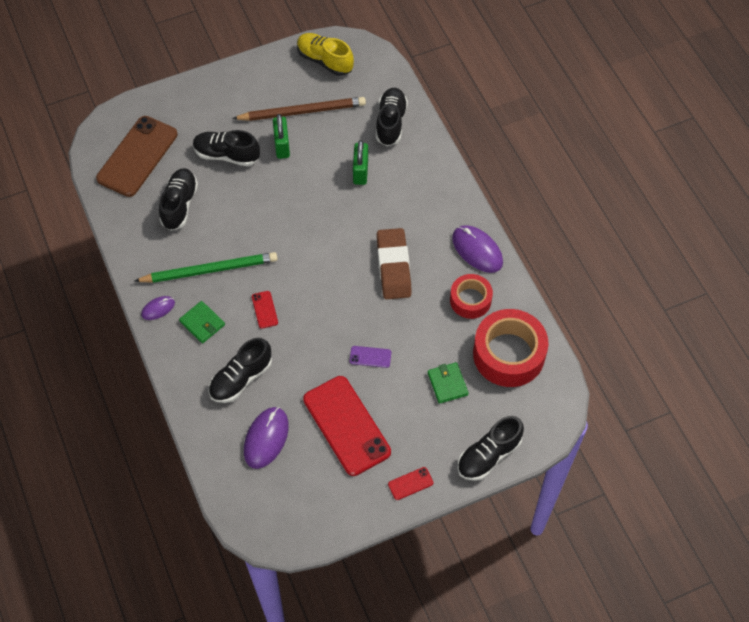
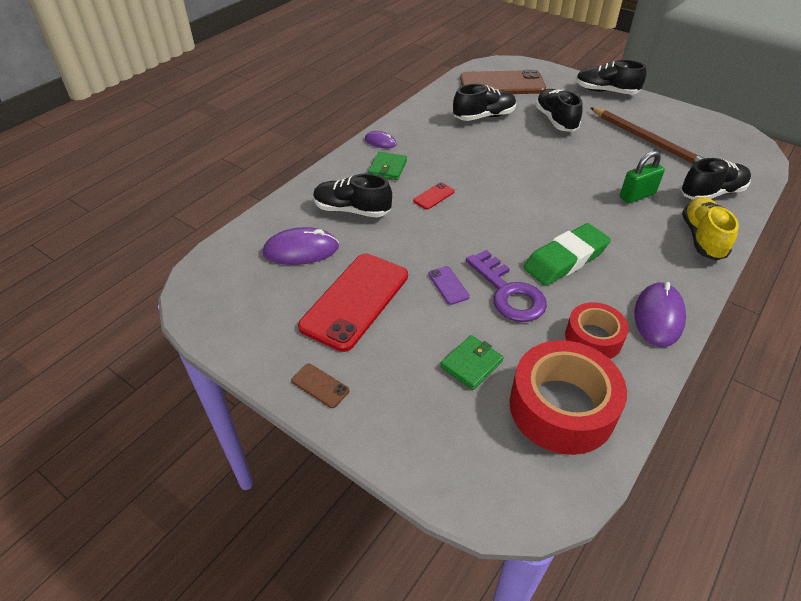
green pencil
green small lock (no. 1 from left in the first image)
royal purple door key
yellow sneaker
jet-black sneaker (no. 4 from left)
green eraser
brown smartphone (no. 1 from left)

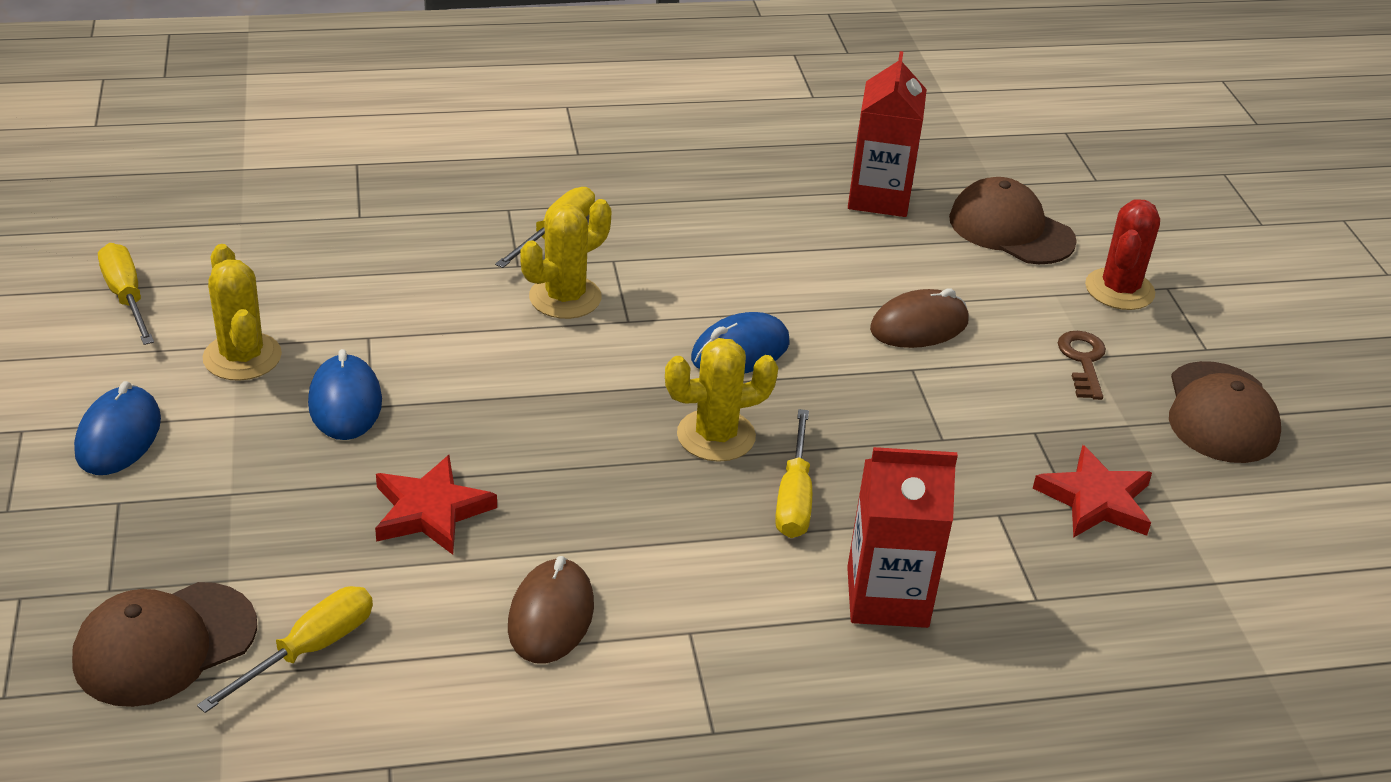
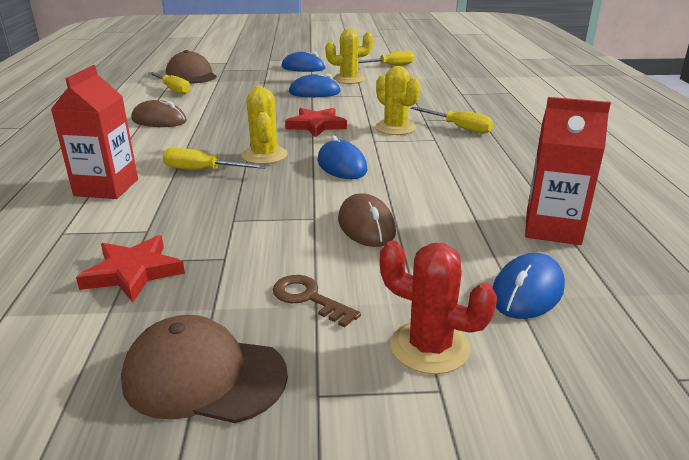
crimson five-pointed star (no. 2 from left)
cobalt mouse (no. 4 from left)
brown door key

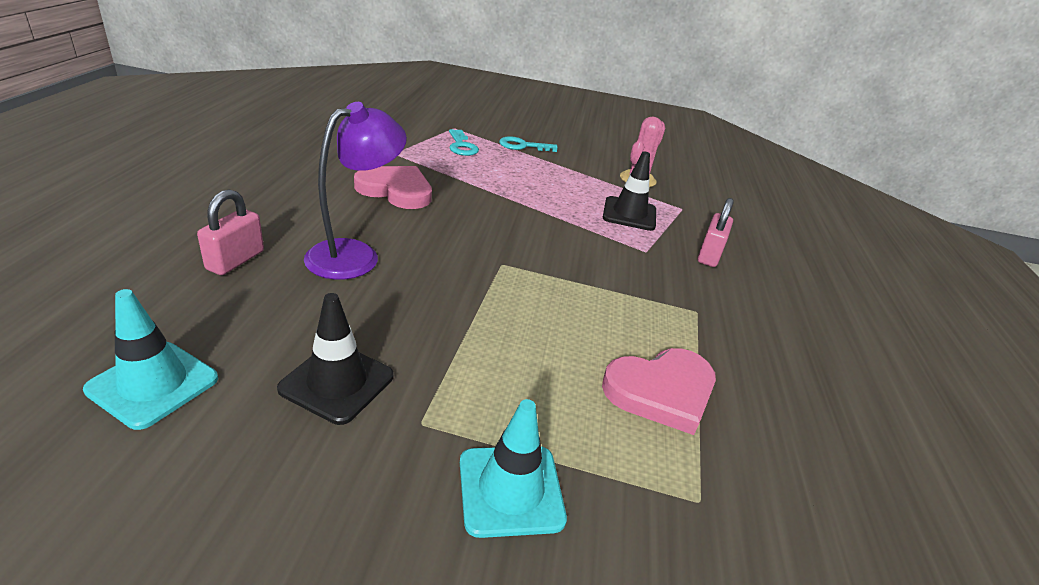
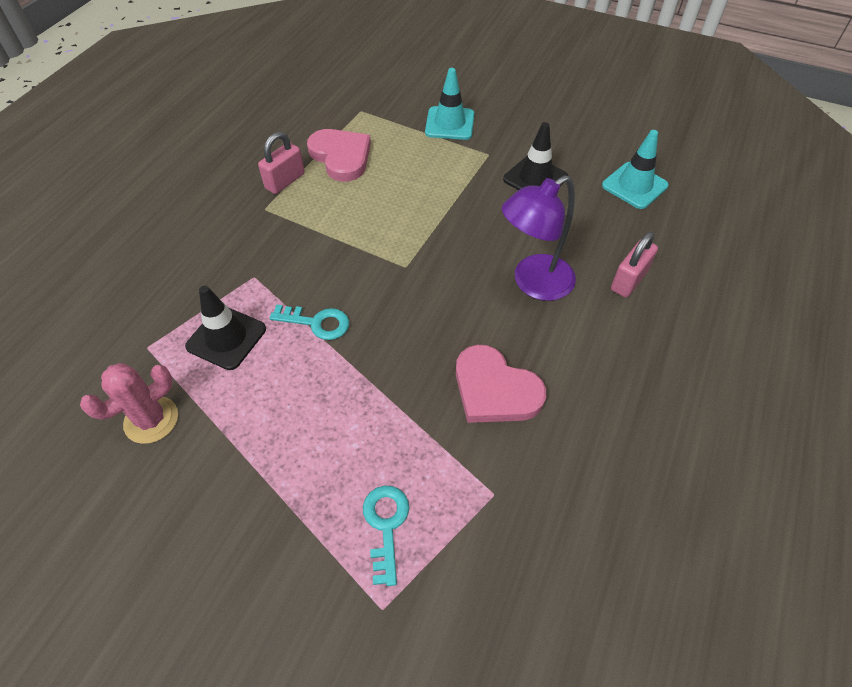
aqua door key (no. 1 from left)
rose-pink small lock (no. 1 from left)
rose-pink heart (no. 1 from left)

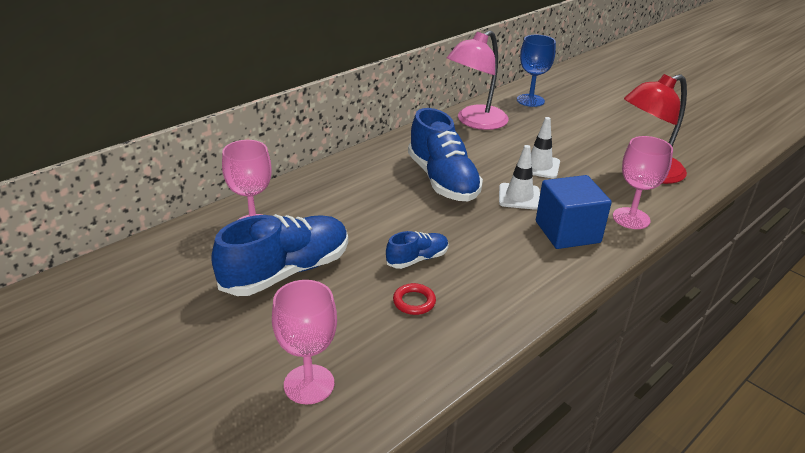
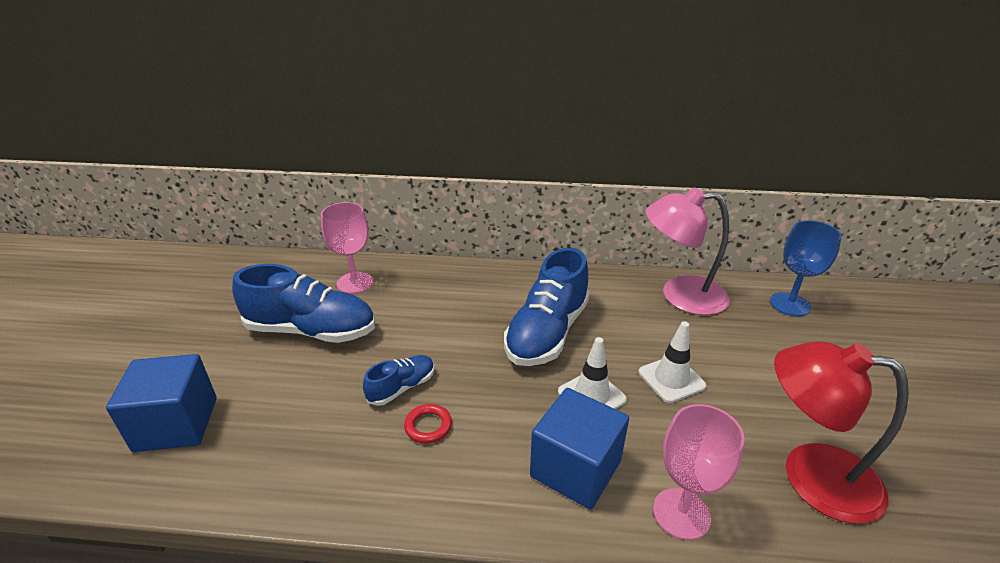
crimson hoop
cobalt cube (no. 1 from left)
cobalt sneaker (no. 2 from left)

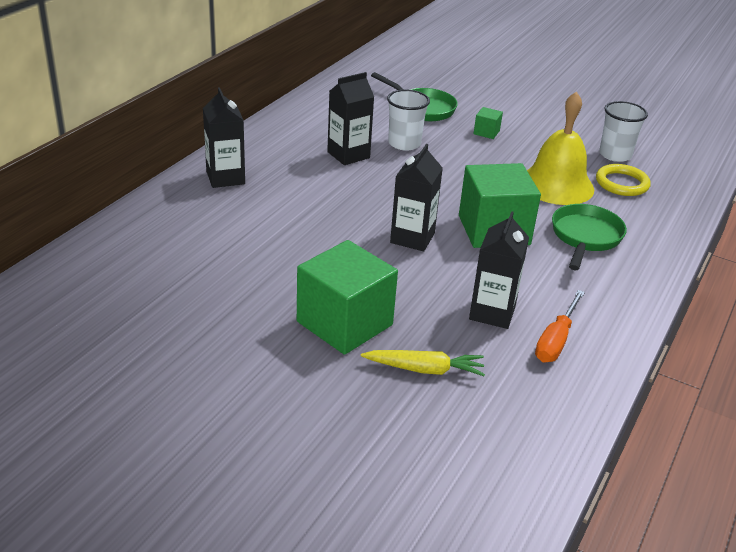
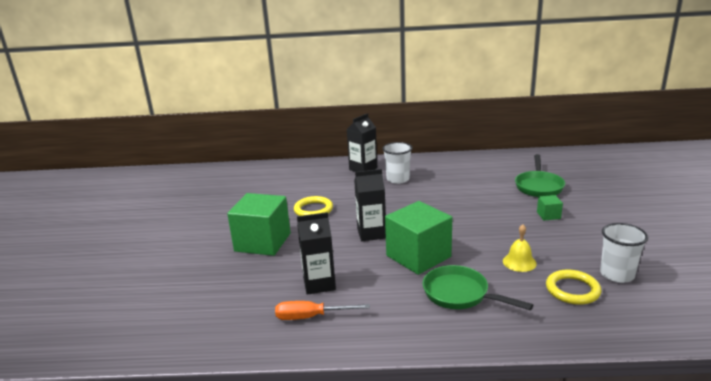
jet-black milk carton (no. 2 from left in the first image)
yellow root vegetable
yellow hoop (no. 1 from left)
white tumbler (no. 1 from left)
green frying pan (no. 1 from left)
yellow hand bell

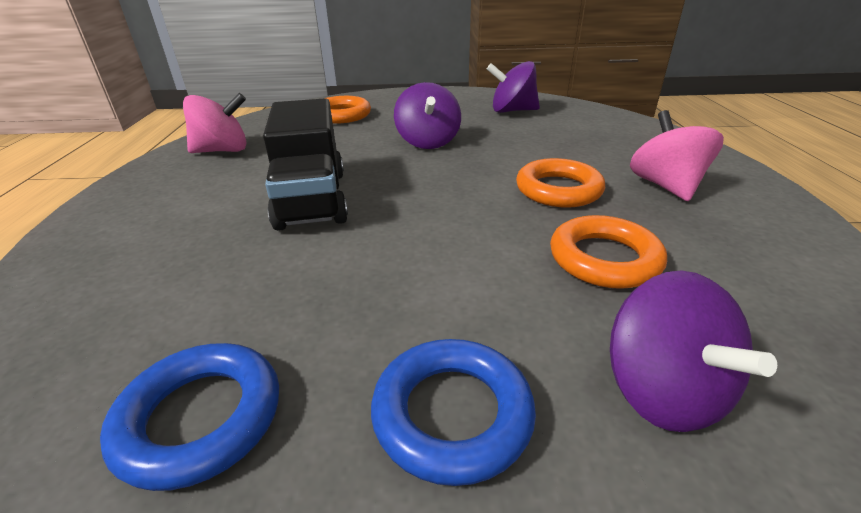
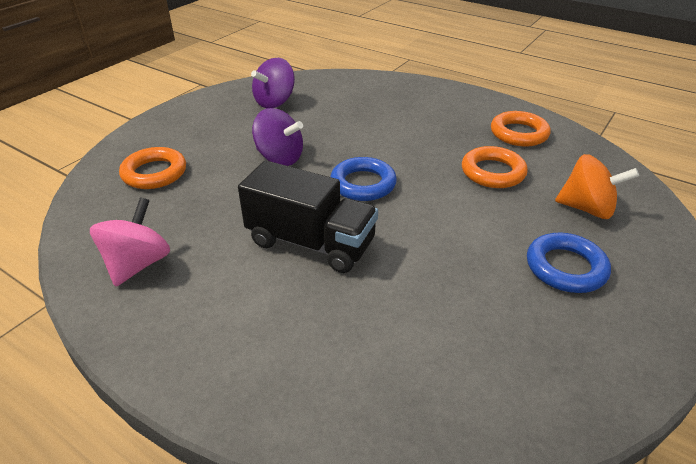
rose-pink whirligig (no. 2 from left in the first image)
cobalt hoop (no. 1 from left)
orange-coloured hoop (no. 3 from left)
orange-coloured whirligig

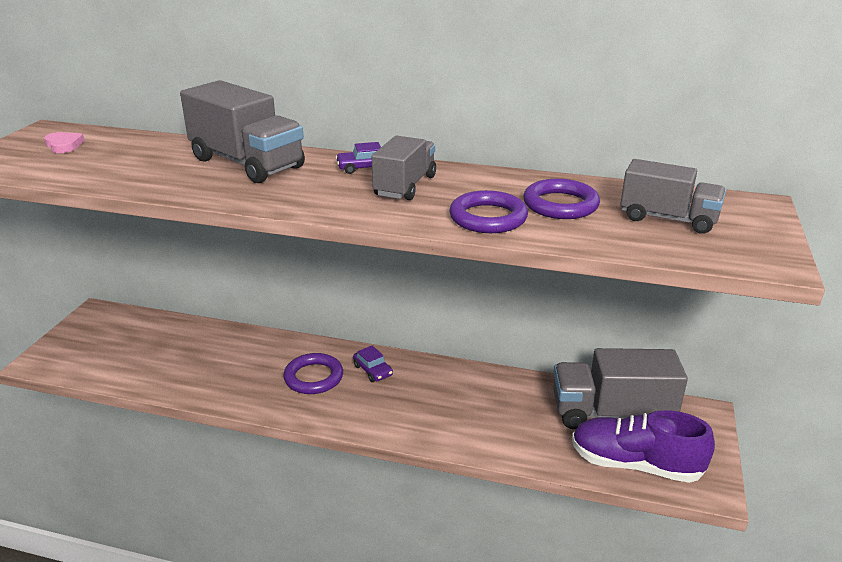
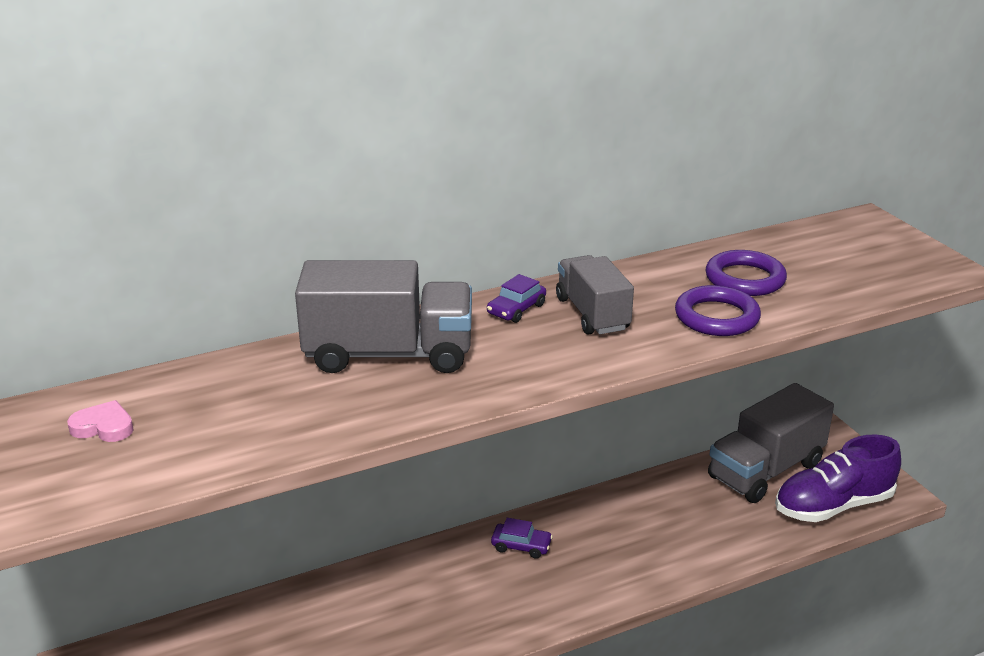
royal purple hoop (no. 1 from left in the first image)
ash-grey truck (no. 4 from left in the first image)

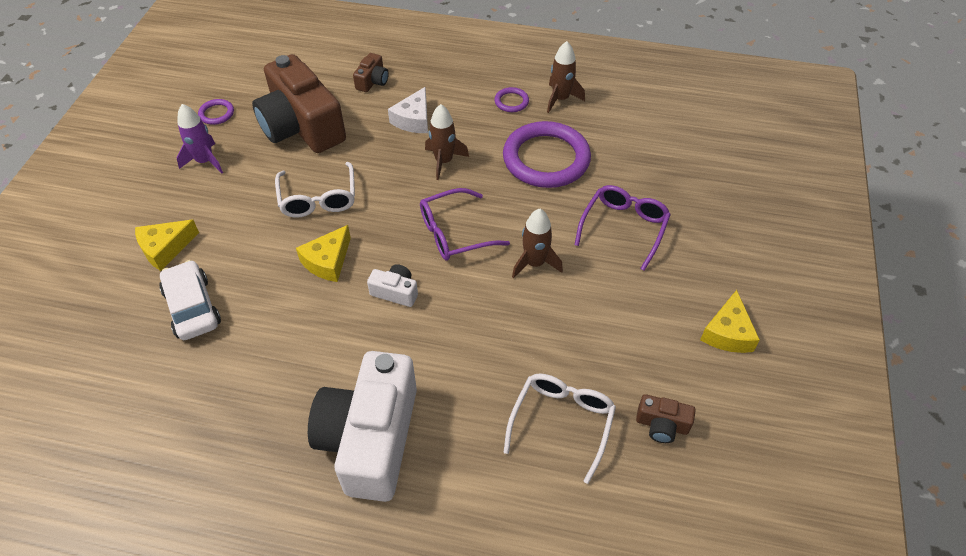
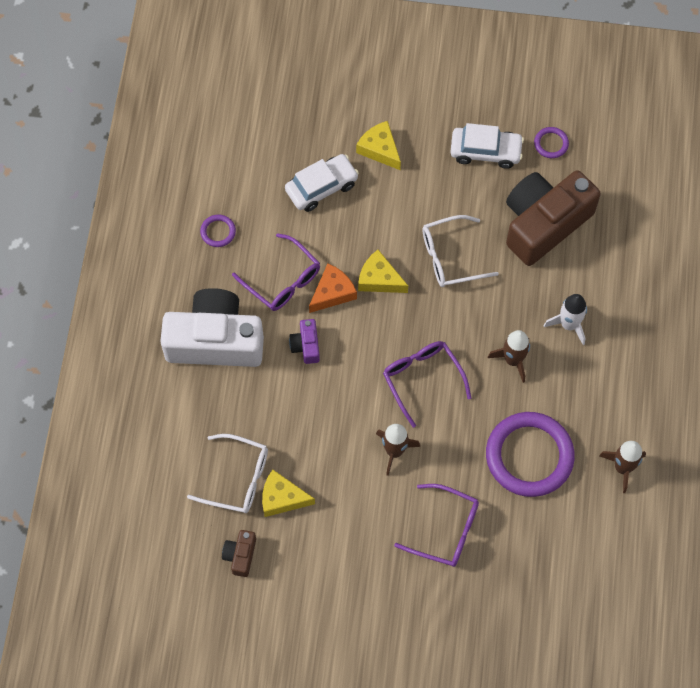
brown photo camera (no. 2 from left in the first image)
white photo camera (no. 2 from left in the first image)
royal purple glasses (no. 1 from left)
royal purple photo camera
orange-coloured cheese
royal purple hoop (no. 1 from left)
yellow cheese (no. 1 from left)
white toy car (no. 2 from left)
white spaceship

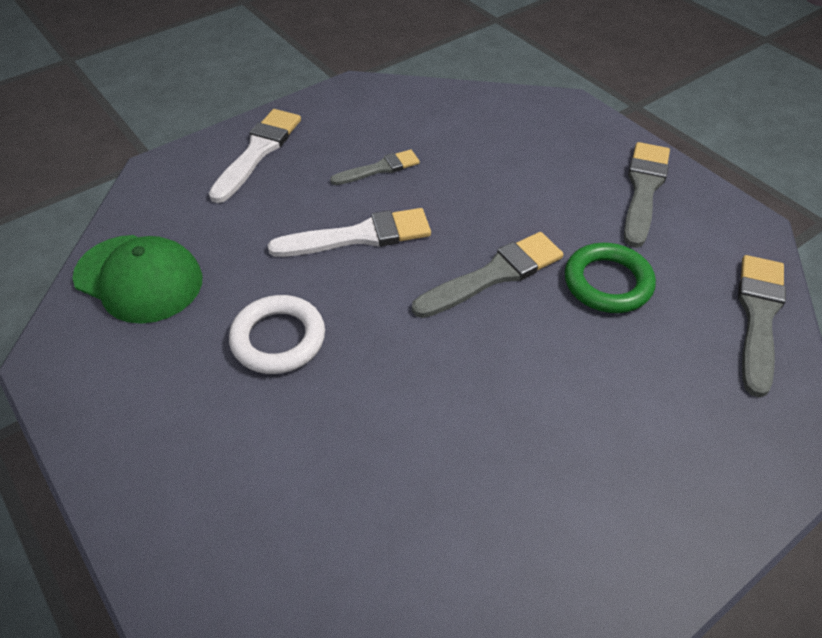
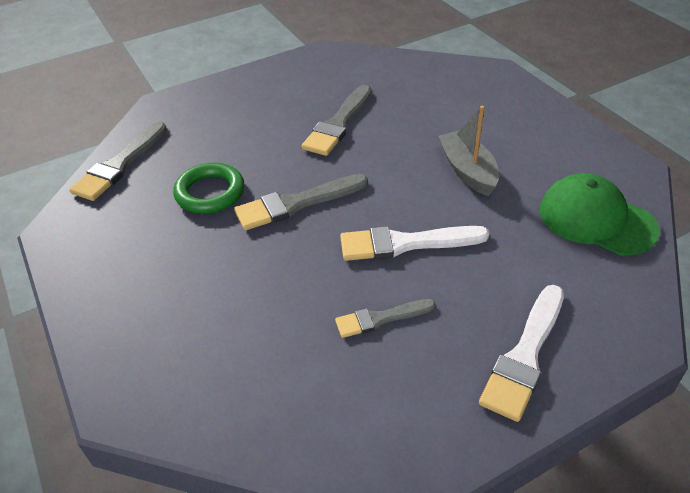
ash-grey brush (no. 3 from left)
ash-grey toy boat

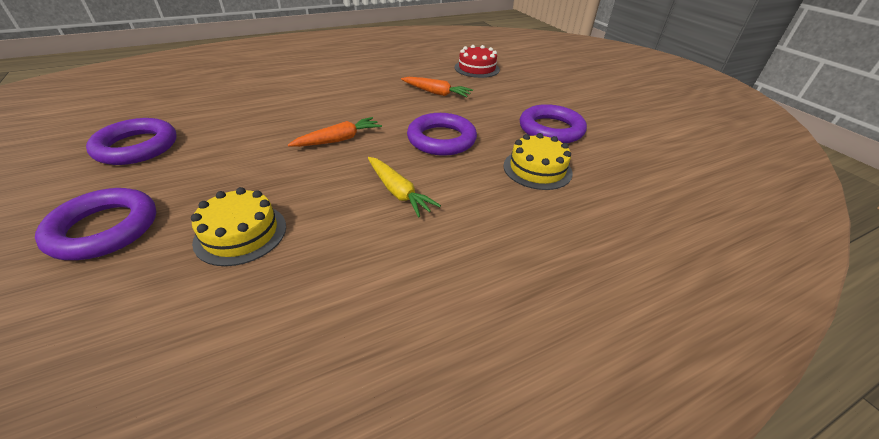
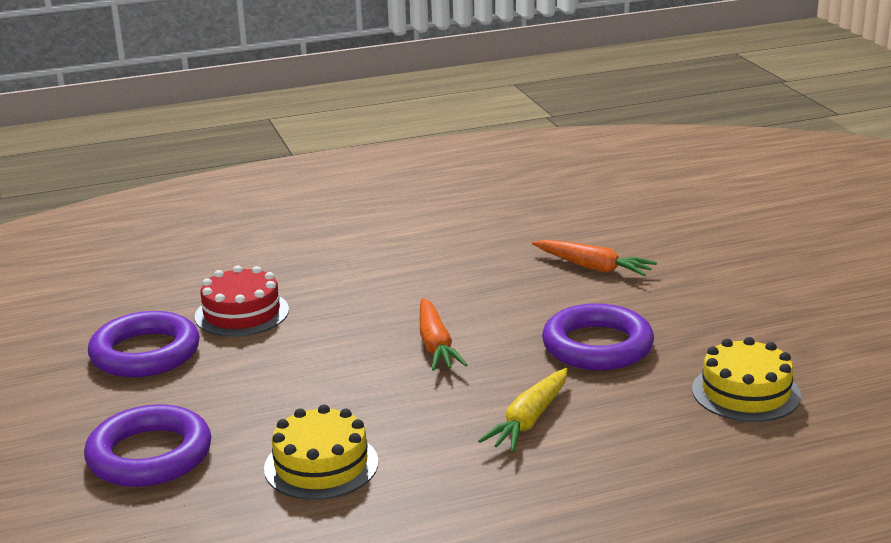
royal purple hoop (no. 4 from left in the first image)
crimson cake
orange-coloured root vegetable (no. 1 from left)
yellow root vegetable

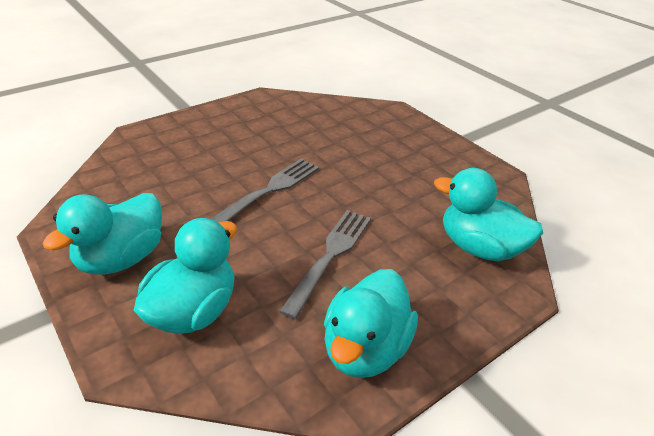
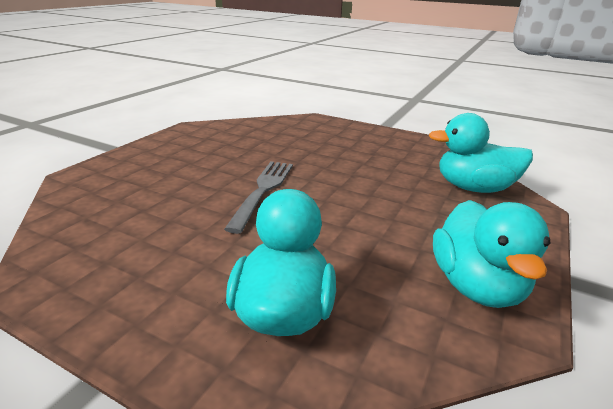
aqua duck (no. 1 from left in the first image)
ash-grey dinner fork (no. 2 from left in the first image)

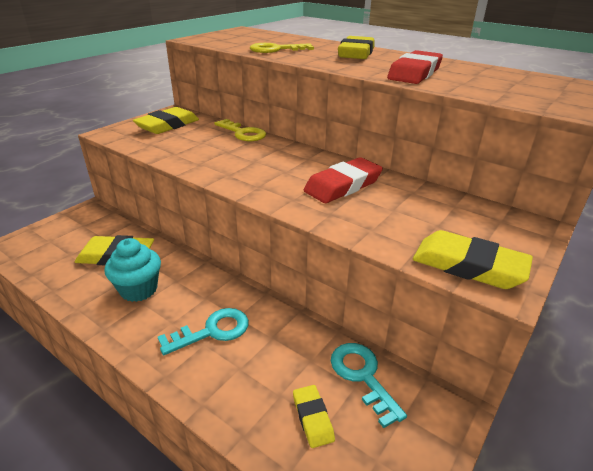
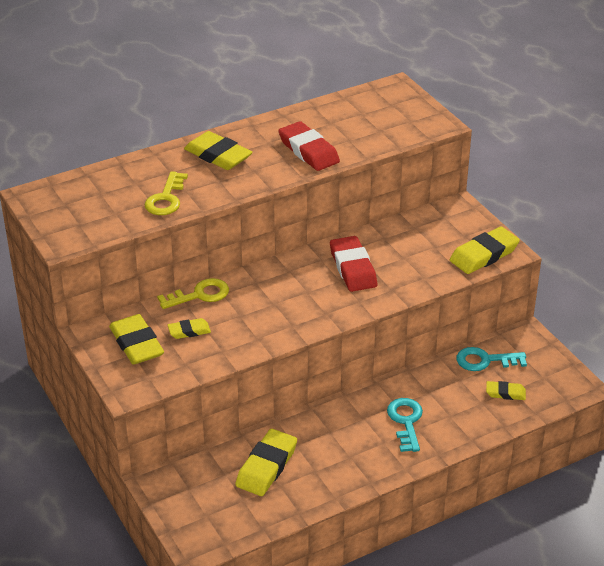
aqua muffin
yellow eraser (no. 2 from left)

